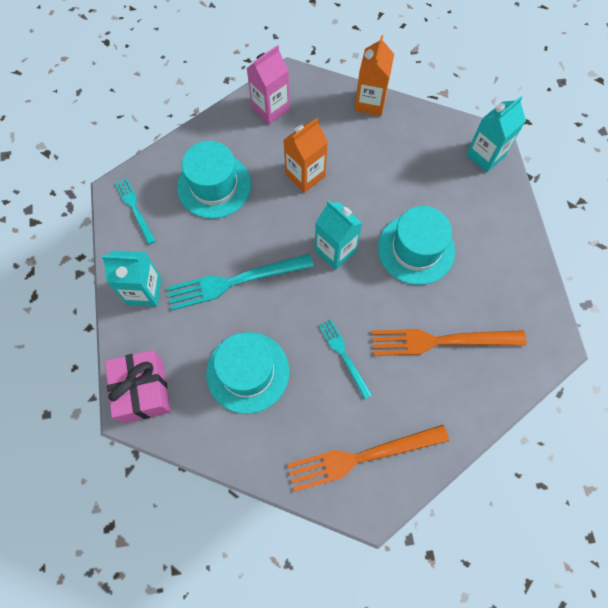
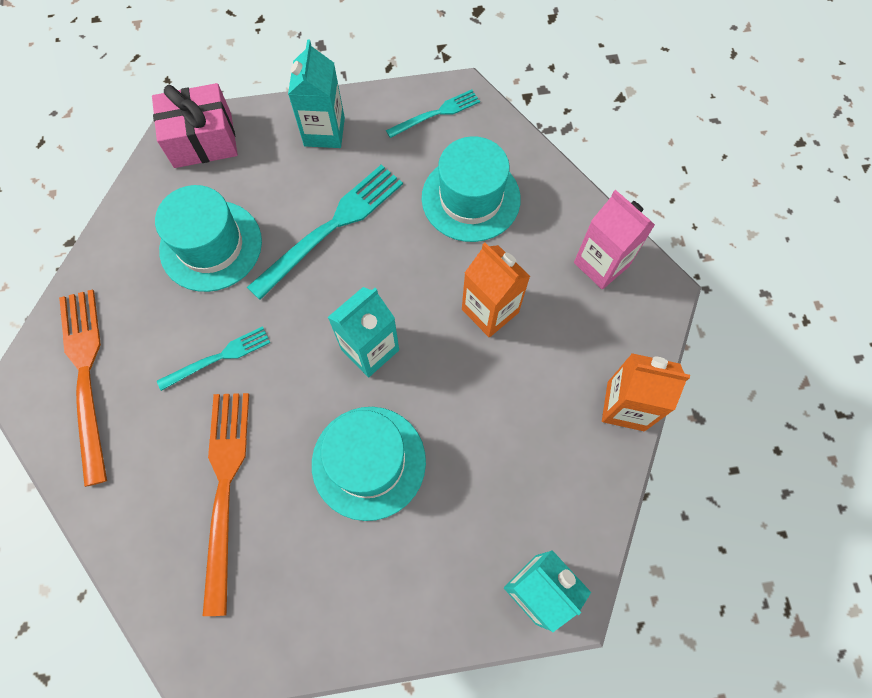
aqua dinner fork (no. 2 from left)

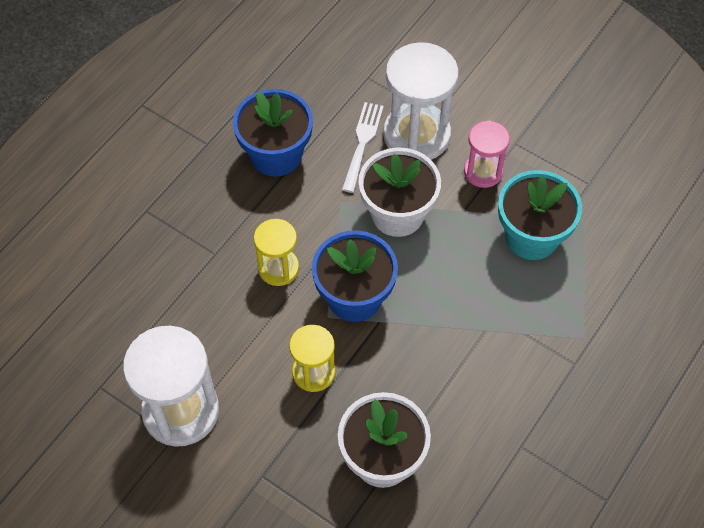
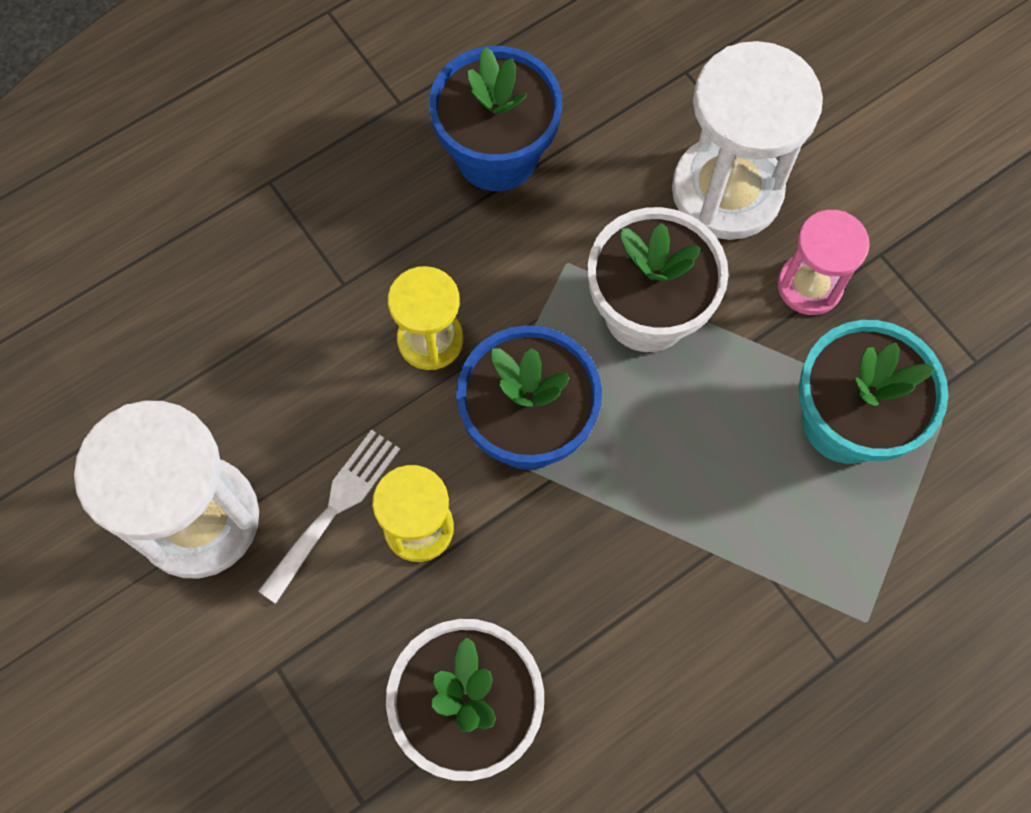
white dinner fork

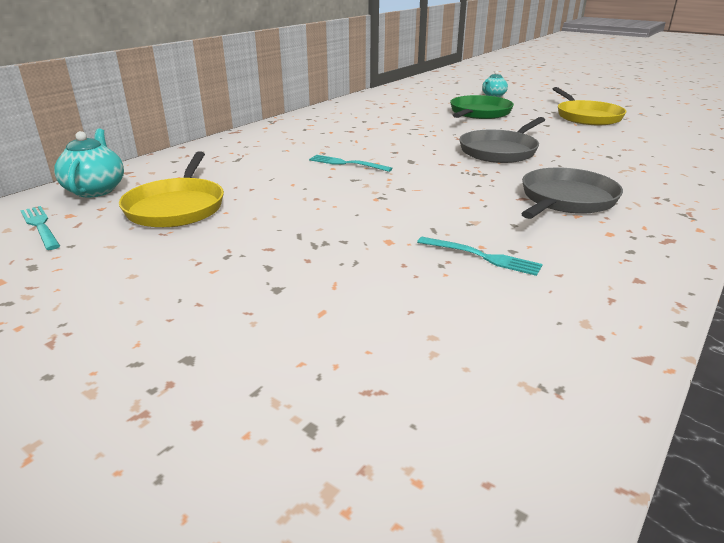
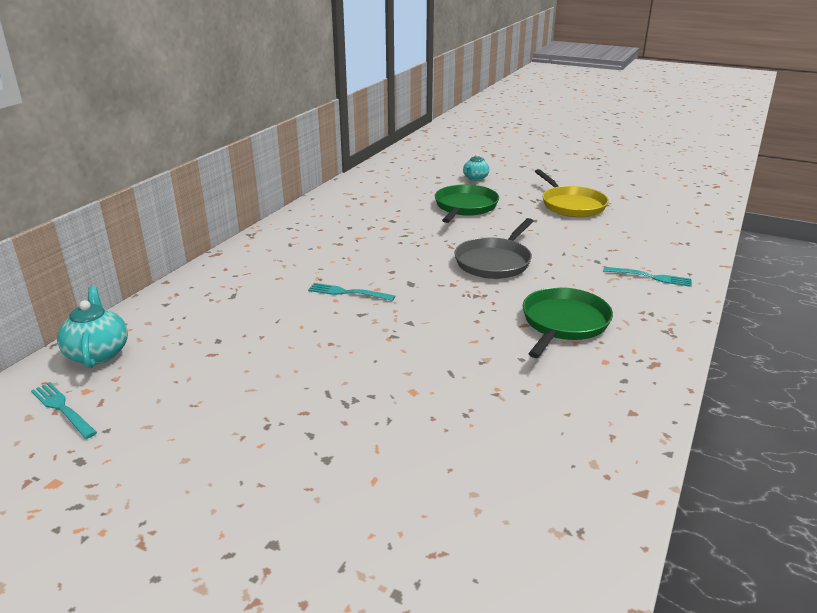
yellow frying pan (no. 1 from left in the first image)
aqua dinner fork (no. 3 from left)
green frying pan (no. 2 from left)

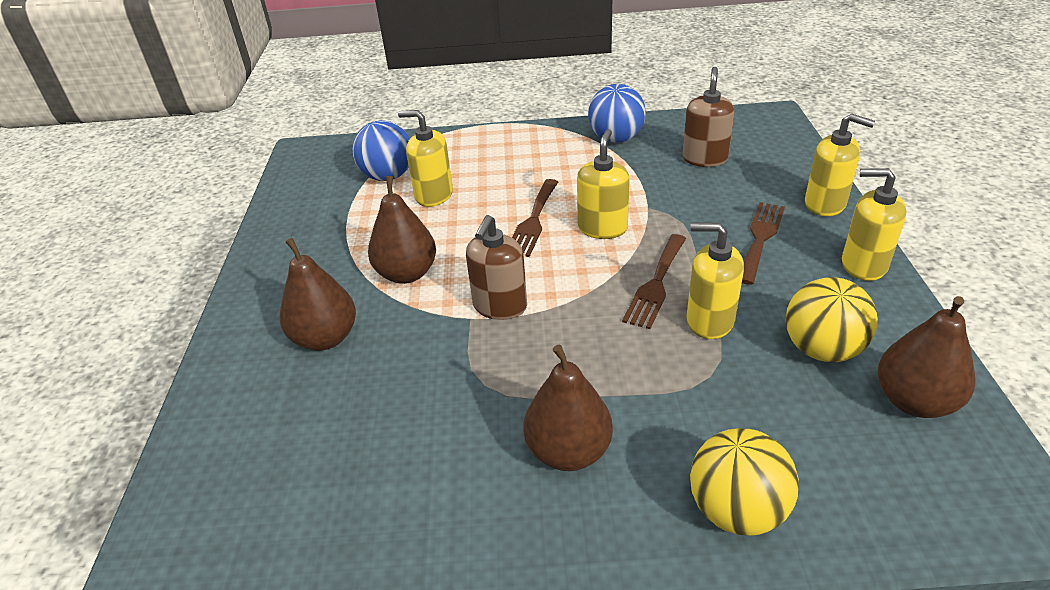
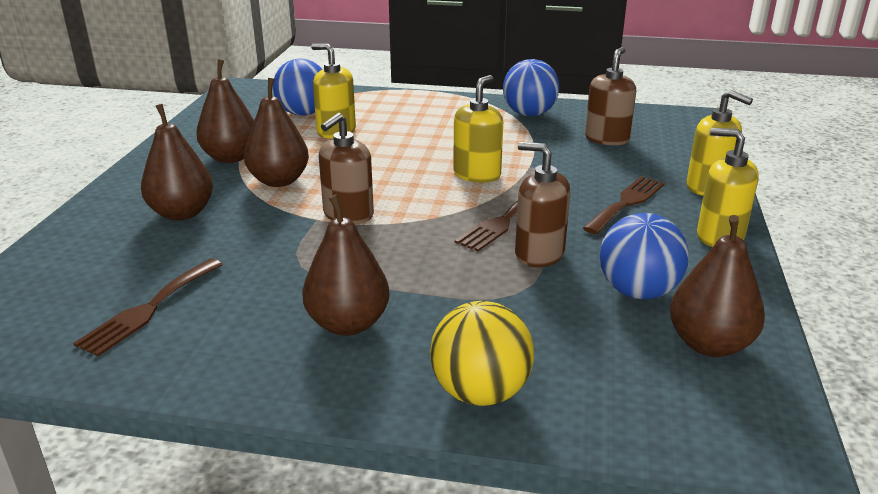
brown pear fruit (no. 2 from left)
brown dinner fork (no. 1 from left)
brown pump bottle (no. 2 from left)
cobalt ball (no. 3 from left)

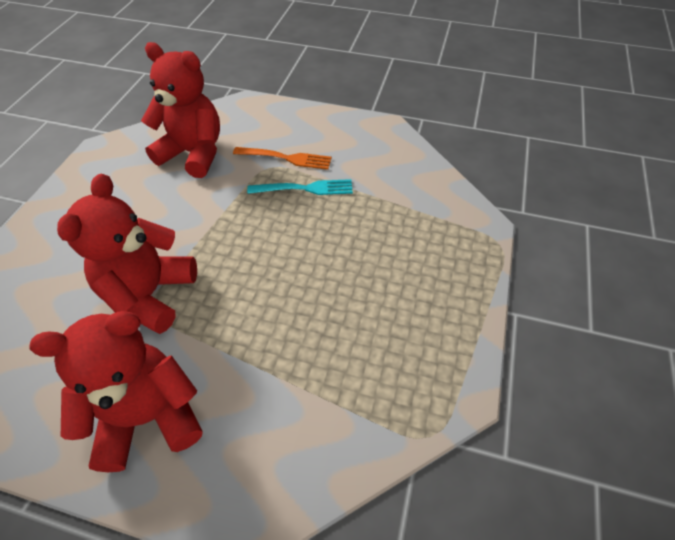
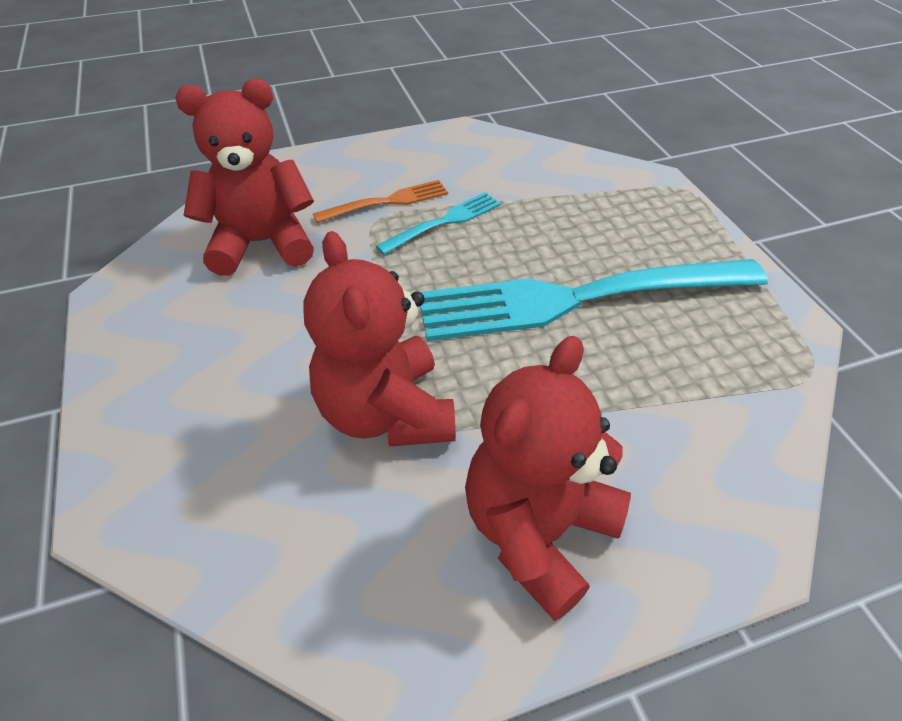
aqua dinner fork (no. 2 from left)

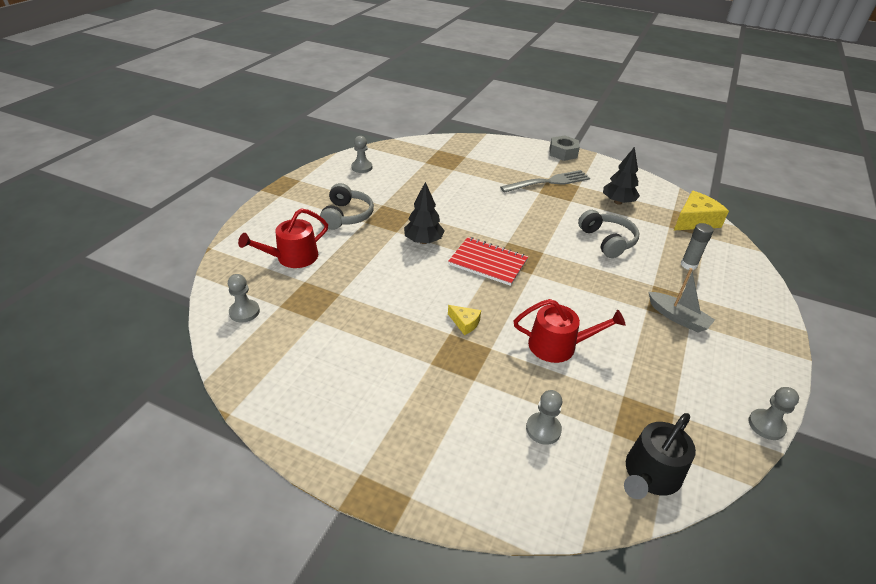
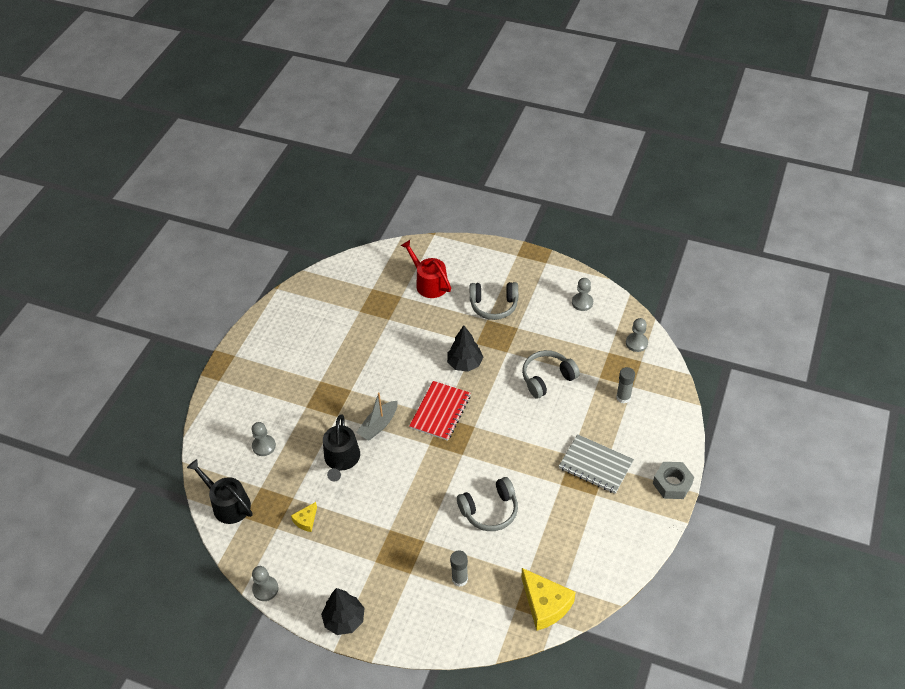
ash-grey over-ear headphones (no. 3 from left)
ash-grey stick of glue (no. 2 from left)
ash-grey game pawn (no. 4 from left)
yellow cheese (no. 1 from left)
jet-black tree (no. 1 from left)
ash-grey toy boat
ash-grey exercise book
jet-black watering pot (no. 2 from left)

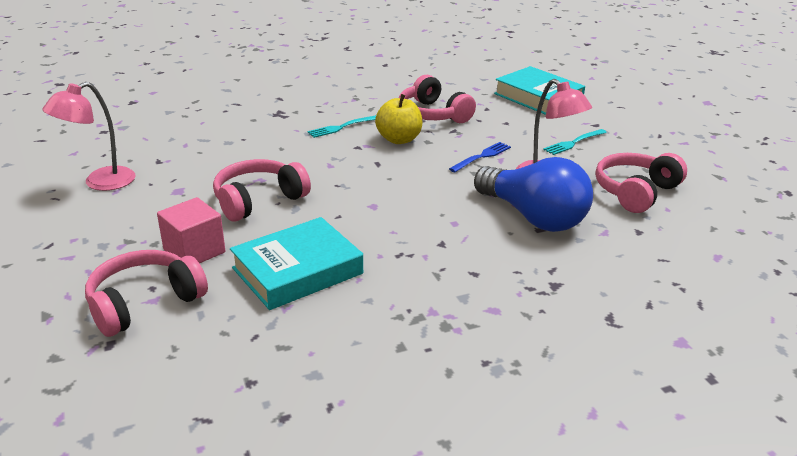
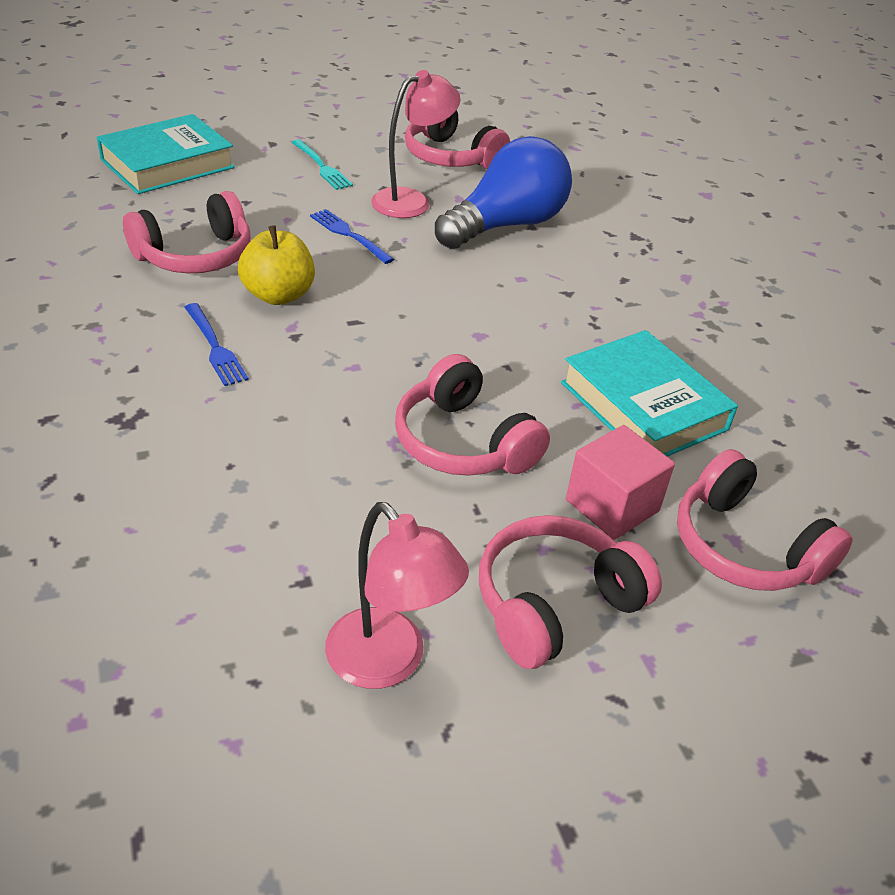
rose-pink over-ear headphones (no. 4 from left)
cobalt dinner fork (no. 1 from left)

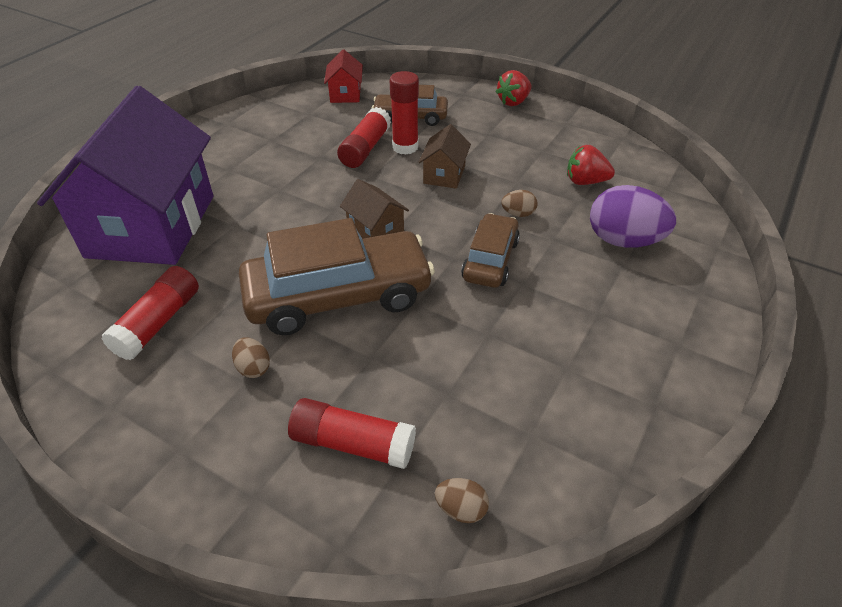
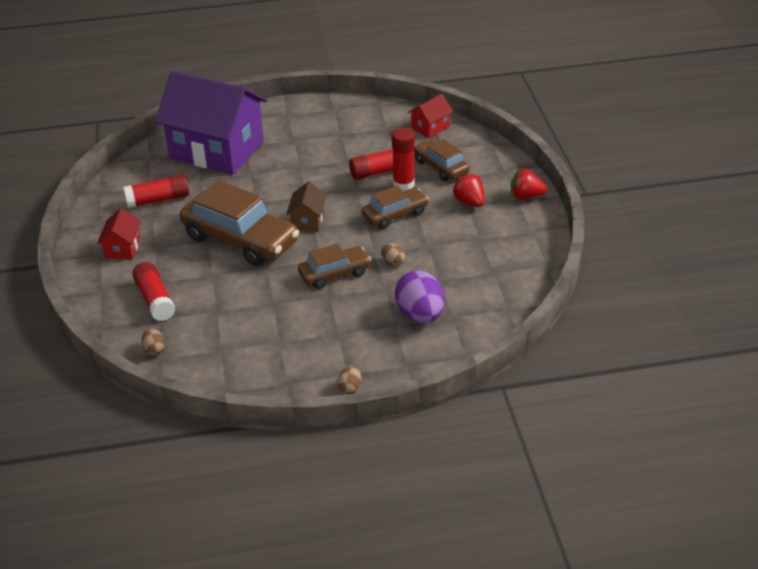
crimson cottage (no. 1 from left)
brown egg shape (no. 2 from left)
crimson toy strawberry (no. 1 from left)
brown toy car (no. 3 from left)
royal purple cottage

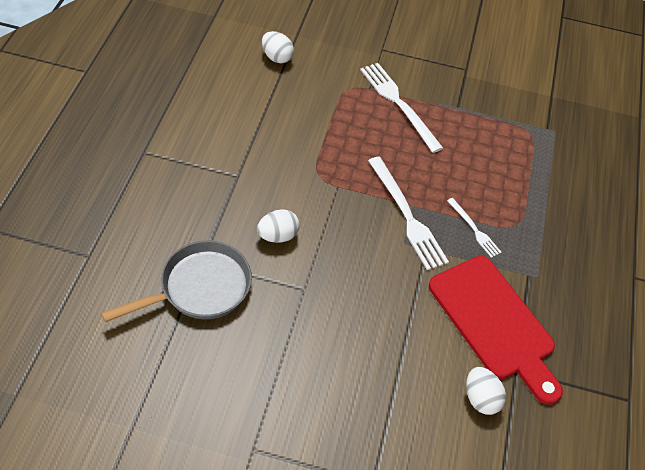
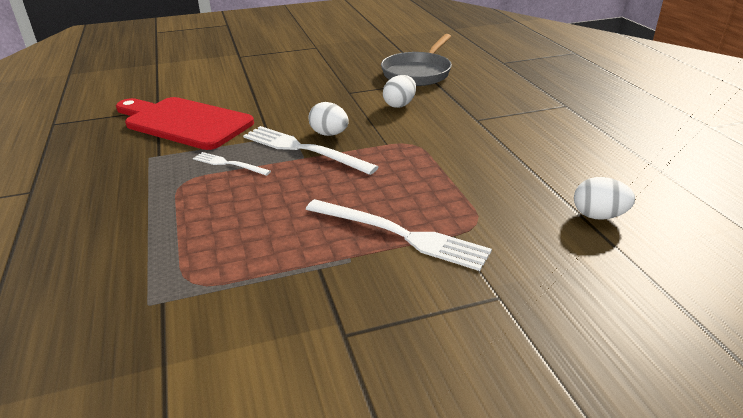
white egg shape (no. 1 from left)

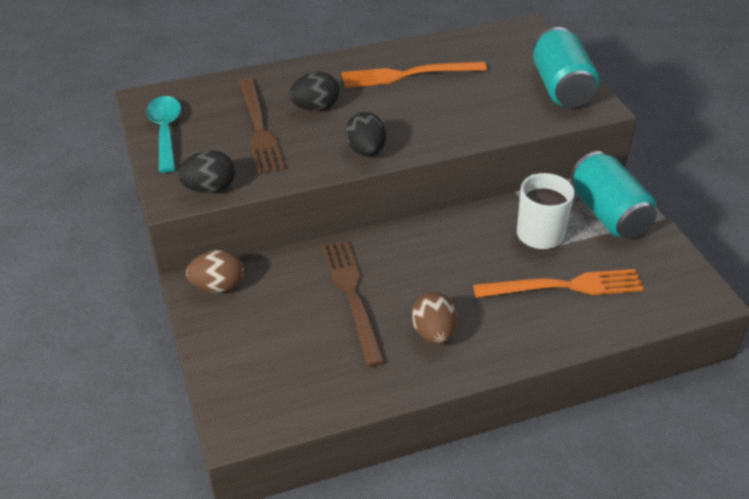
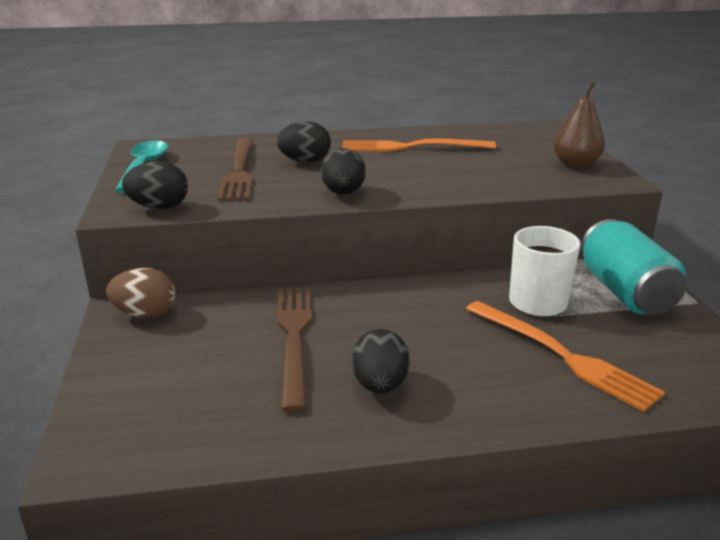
brown pear fruit
jet-black egg shape (no. 4 from left)
orange-coloured dinner fork (no. 2 from left)

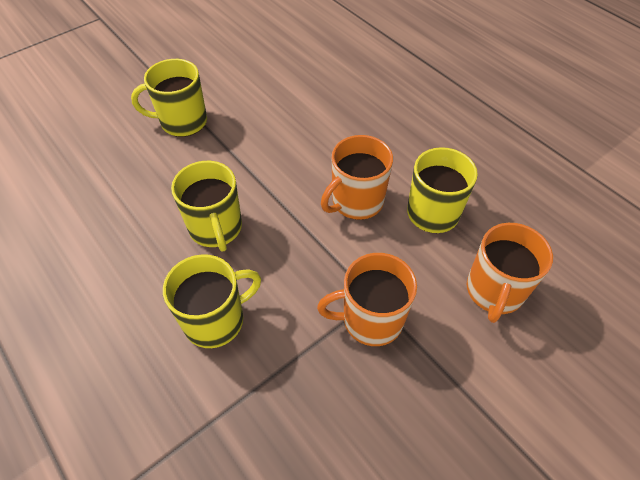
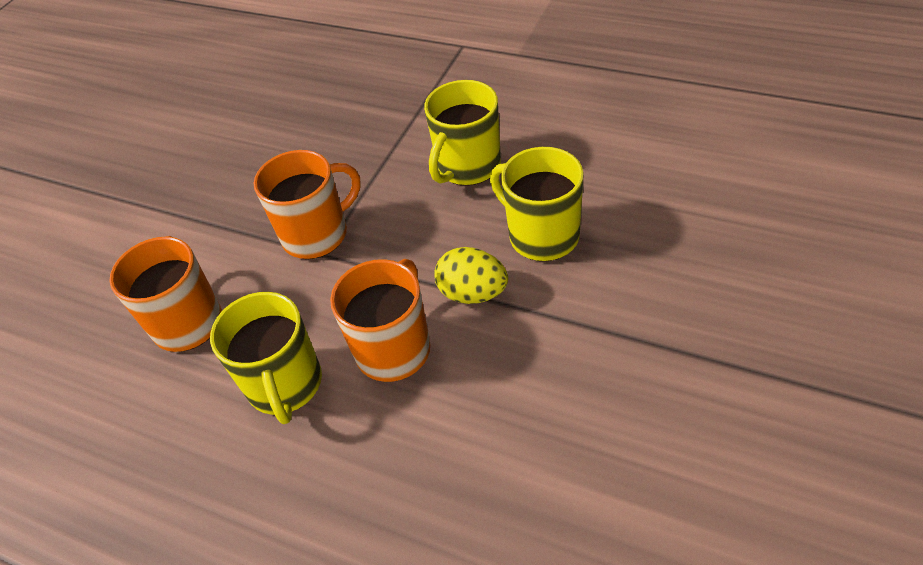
yellow coffee mug (no. 1 from left in the first image)
yellow egg shape

